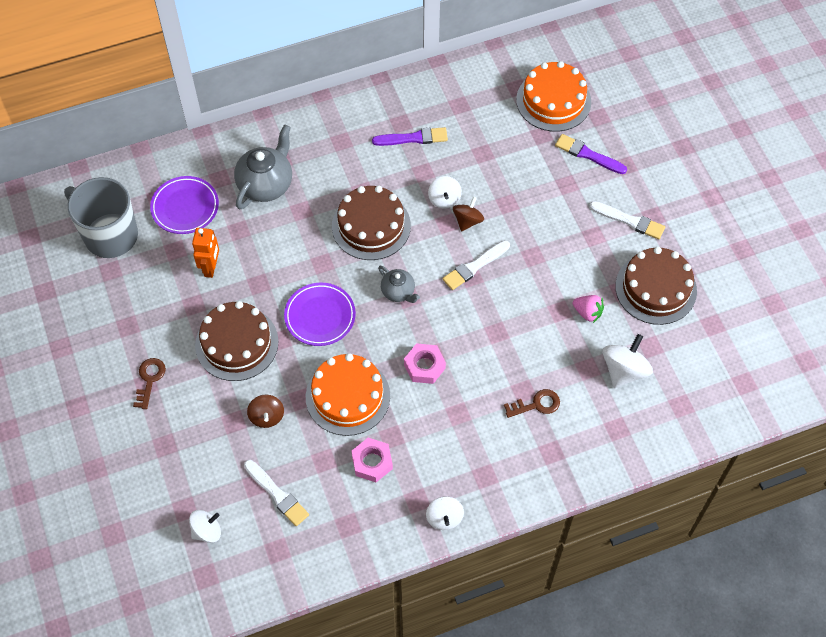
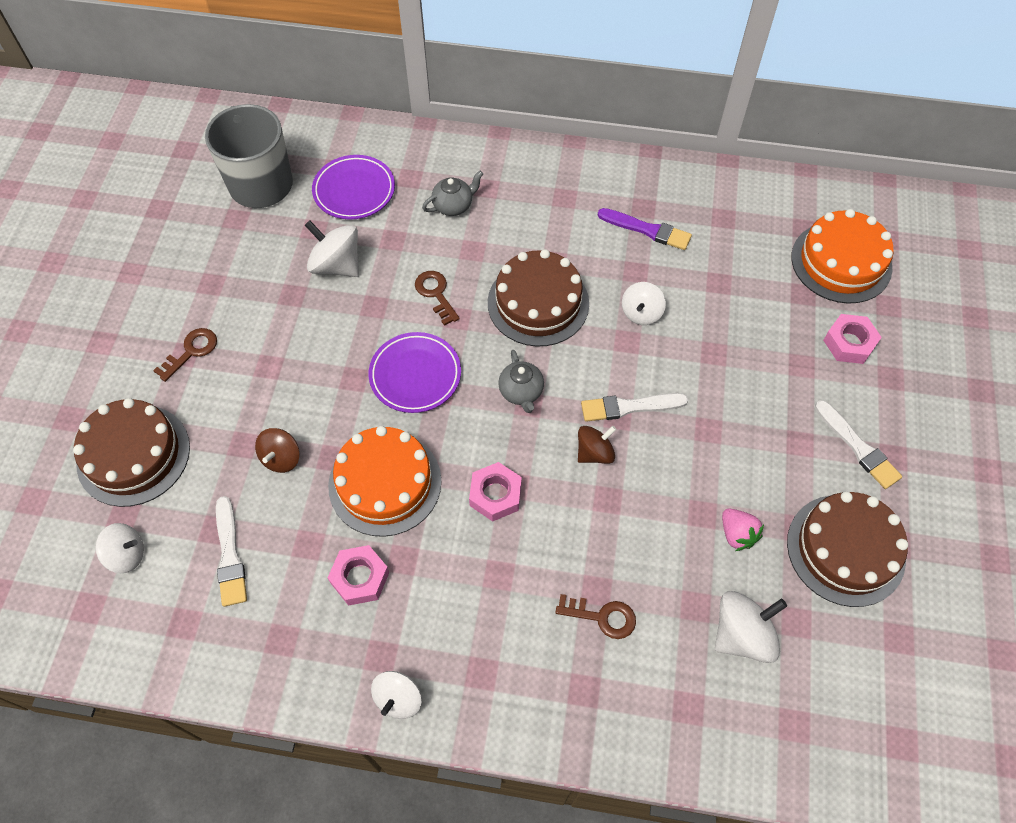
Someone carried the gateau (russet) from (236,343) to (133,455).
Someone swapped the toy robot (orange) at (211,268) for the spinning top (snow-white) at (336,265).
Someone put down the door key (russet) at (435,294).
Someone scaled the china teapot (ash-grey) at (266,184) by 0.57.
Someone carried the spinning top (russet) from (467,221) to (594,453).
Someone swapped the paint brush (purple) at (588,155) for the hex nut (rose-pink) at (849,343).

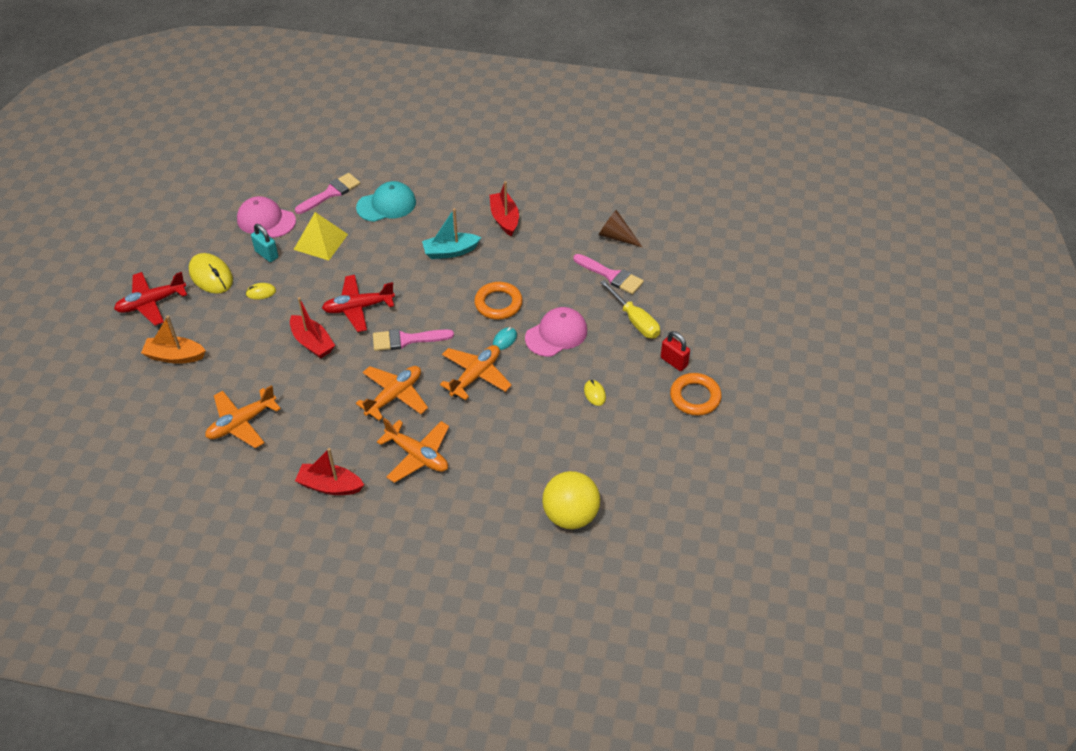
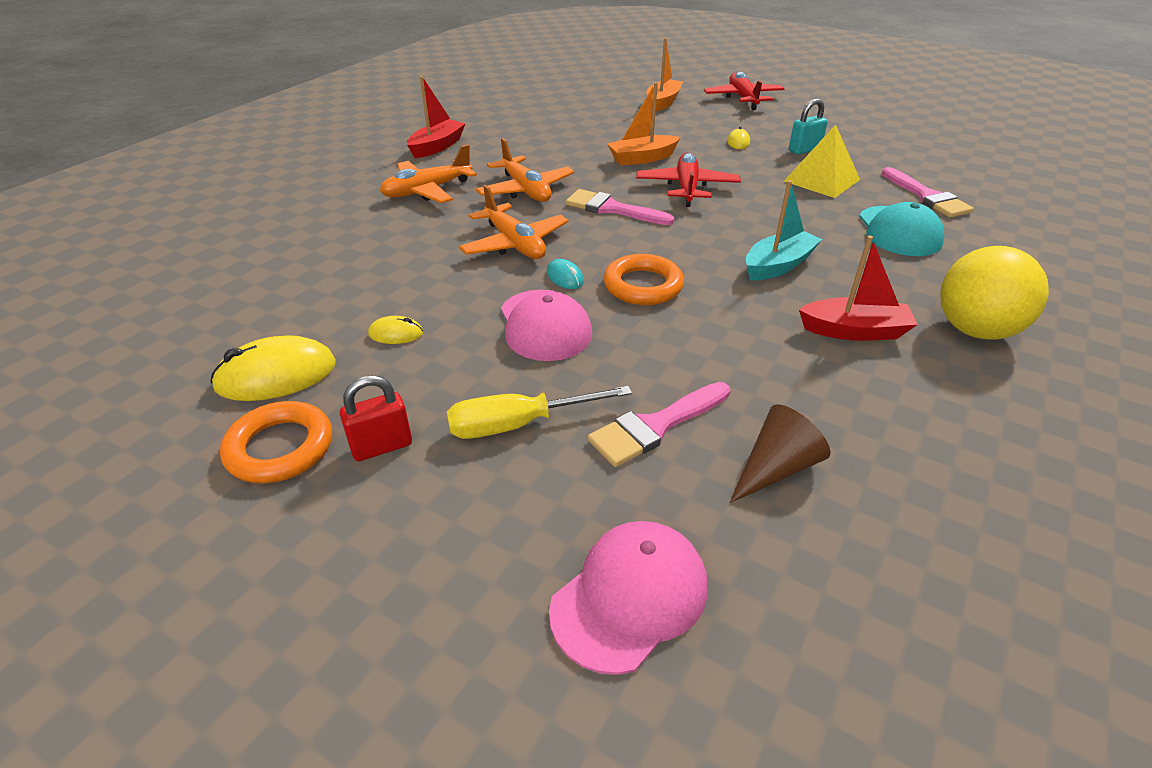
Someone carried the mouse (golden) from (211,276) to (276,375).
Someone carried the cap (rose-pink) from (266,220) to (630,597).
Someone rotated the paint brush (rose-pink) at (406,340) by 75 degrees counterclockwise.
Someone repainted the boat (crimson) at (312,343), which became the boat (orange) at (642,158).
Someone rotated the boat (turquoise) at (450,251) by 45 degrees clockwise.
Someone carried the play ball (golden) from (570,515) to (975,330).
Someone took away the aeroplane (orange) at (241,423).

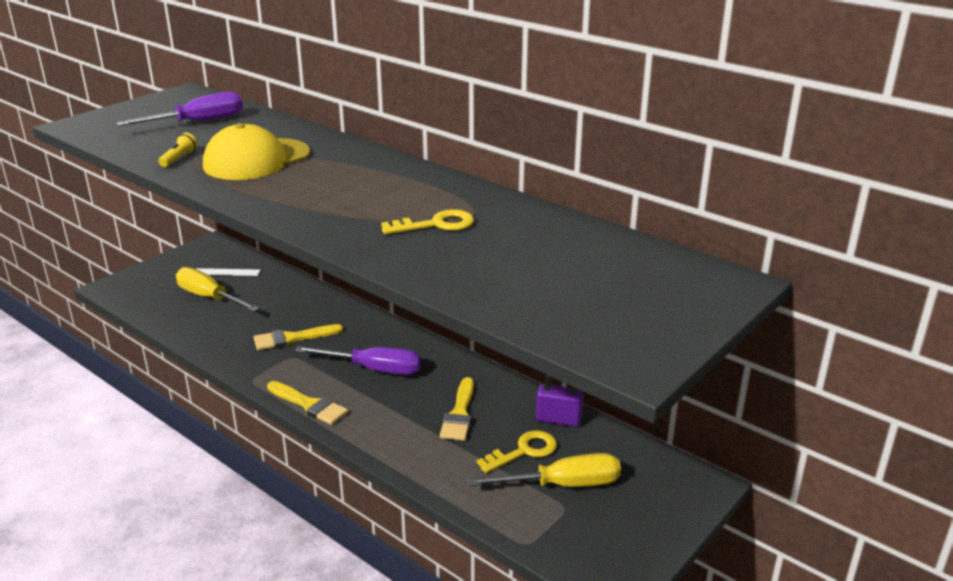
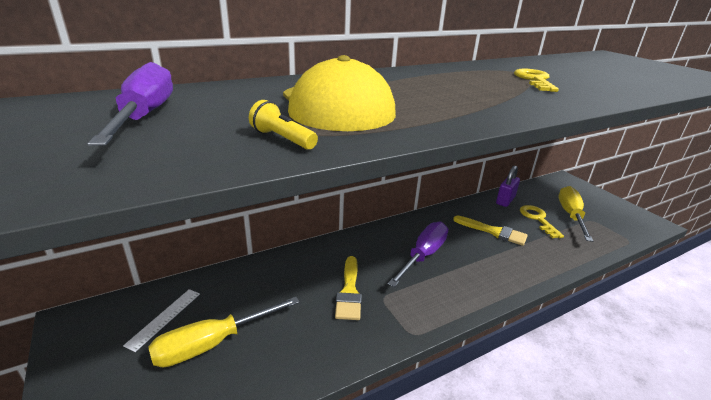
Someone took away the paint brush (golden) at (309,405).

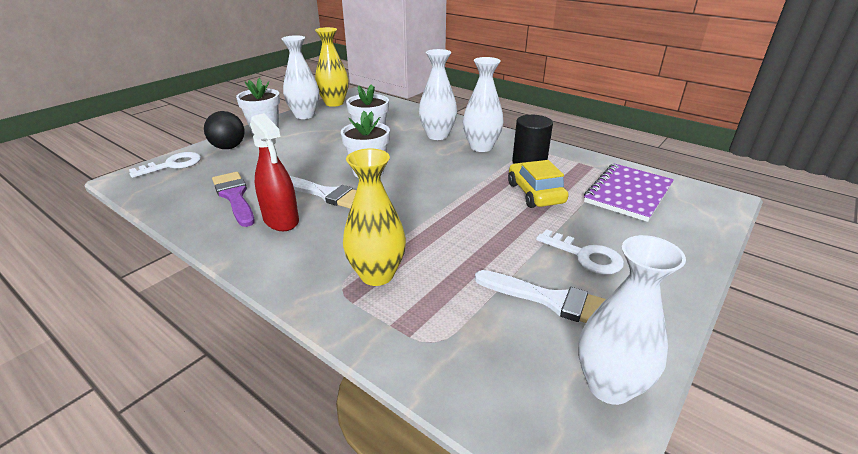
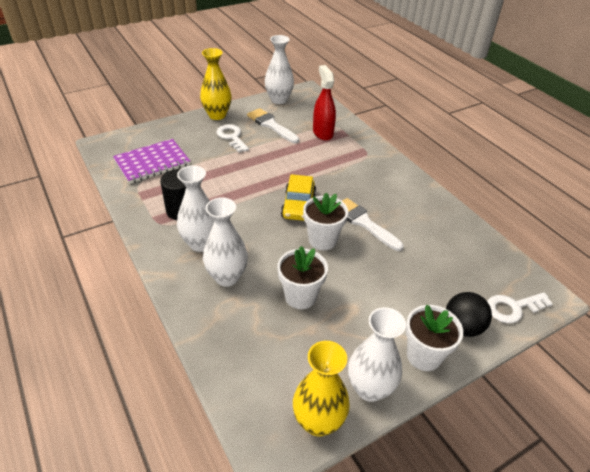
Someone carried the vase (golden) from (377,275) to (217,115).
Someone carried the toy car (golden) from (535,193) to (298,206).
Someone carried the spray bottle (crimson) from (281,220) to (323,133).
Someone took away the paint brush (purple) at (234,196).

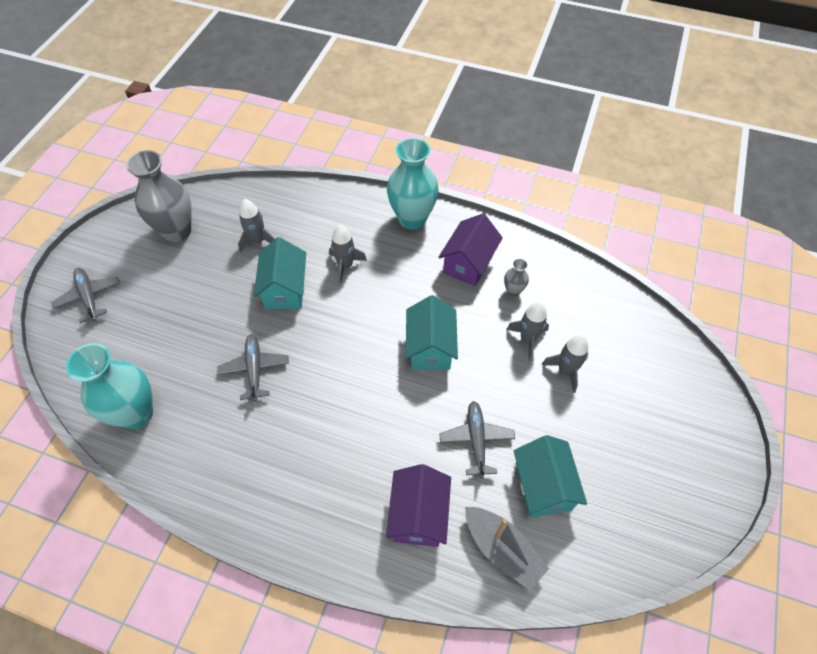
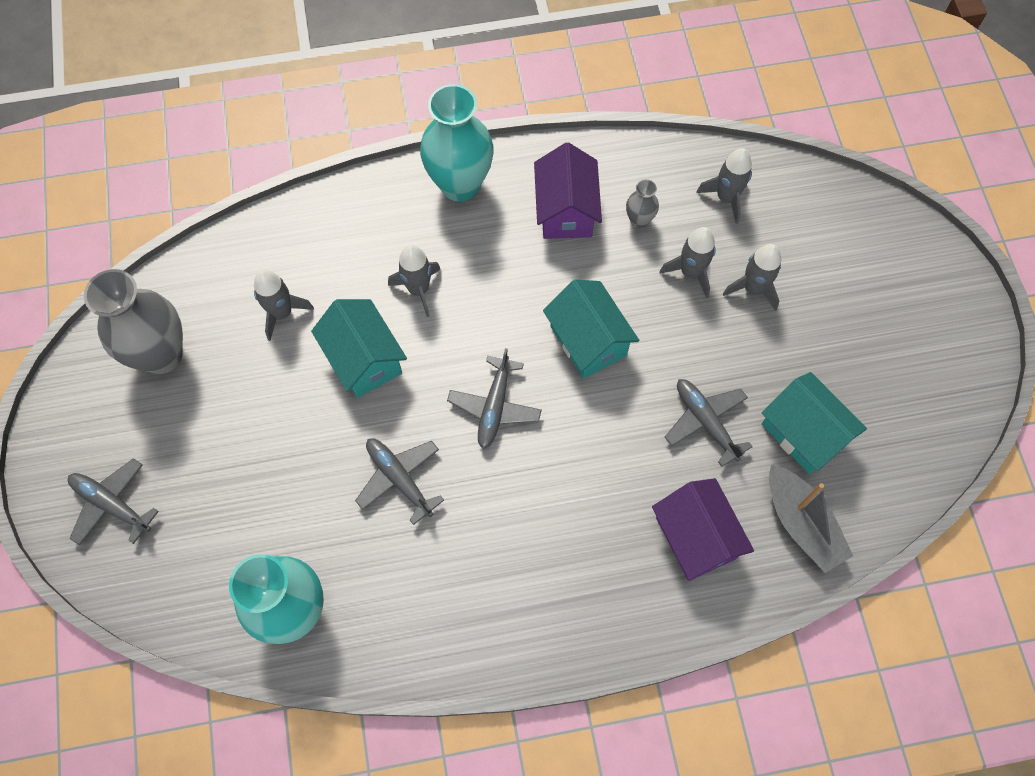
Someone put down the aeroplane (ash-grey) at (495,407).
Someone put down the toy rocket (ash-grey) at (726,198).
Someone rotated the boat (ash-grey) at (502,549) by 45 degrees clockwise.

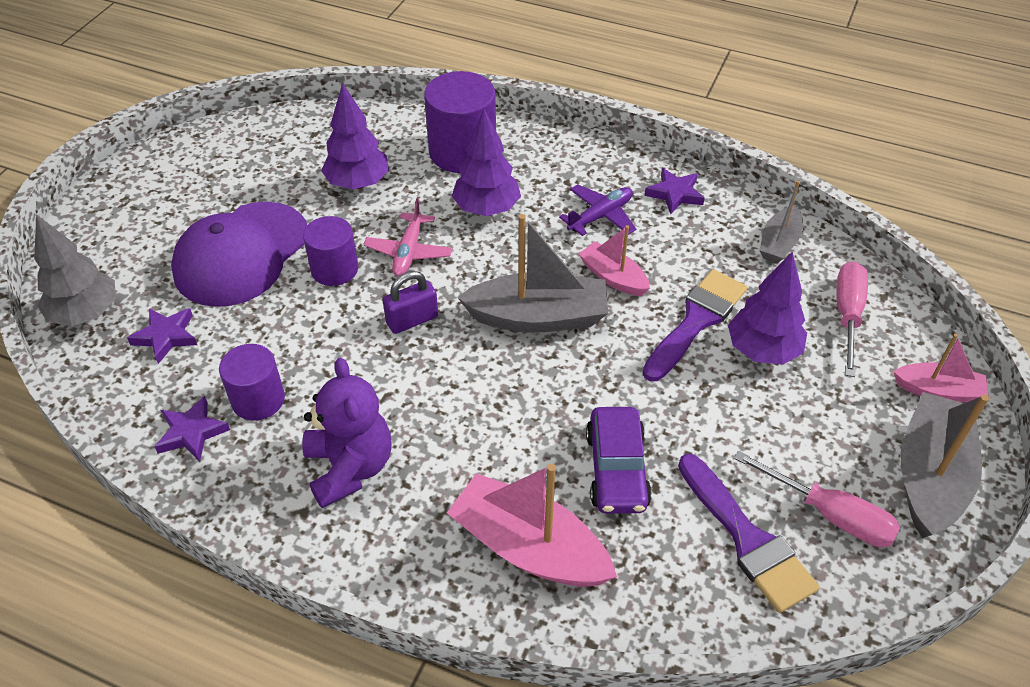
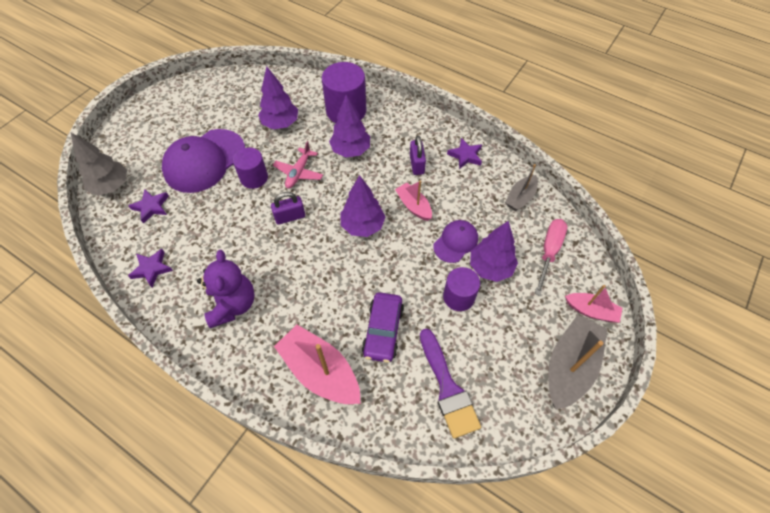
Someone swapped the boat (ash-grey) at (538,317) for the tree (purple) at (363,226).
Someone swapped the aeroplane (purple) at (600,216) for the padlock (purple) at (416,164).
Someone swapped the paint brush (purple) at (696,321) for the cap (purple) at (456,242).
Someone carried the cylinder shape (purple) from (258,399) to (458,297).
Someone took away the screwdriver (rose-pink) at (830,514).

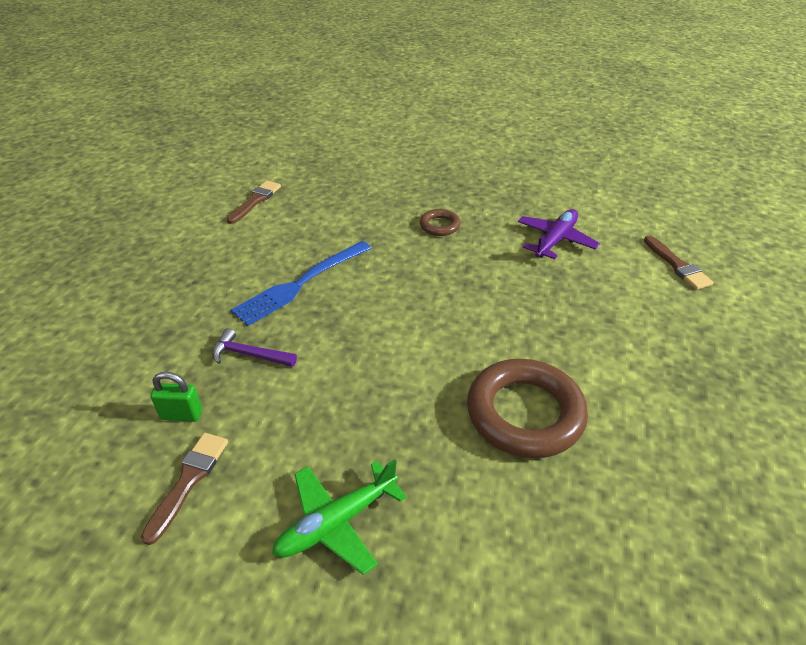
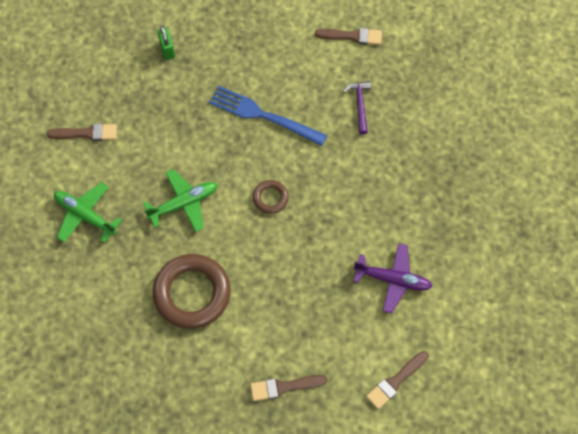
Someone put down the aeroplane (leaf-green) at (183,203).
Someone carried the padlock (leaf-green) from (181,415) to (167,49).
Someone put down the paint brush (russet) at (284,387).
Someone carried the torus (russet) from (439,226) to (270,198).
Someone carried the carpenter's hammer (purple) from (249,354) to (360,105).

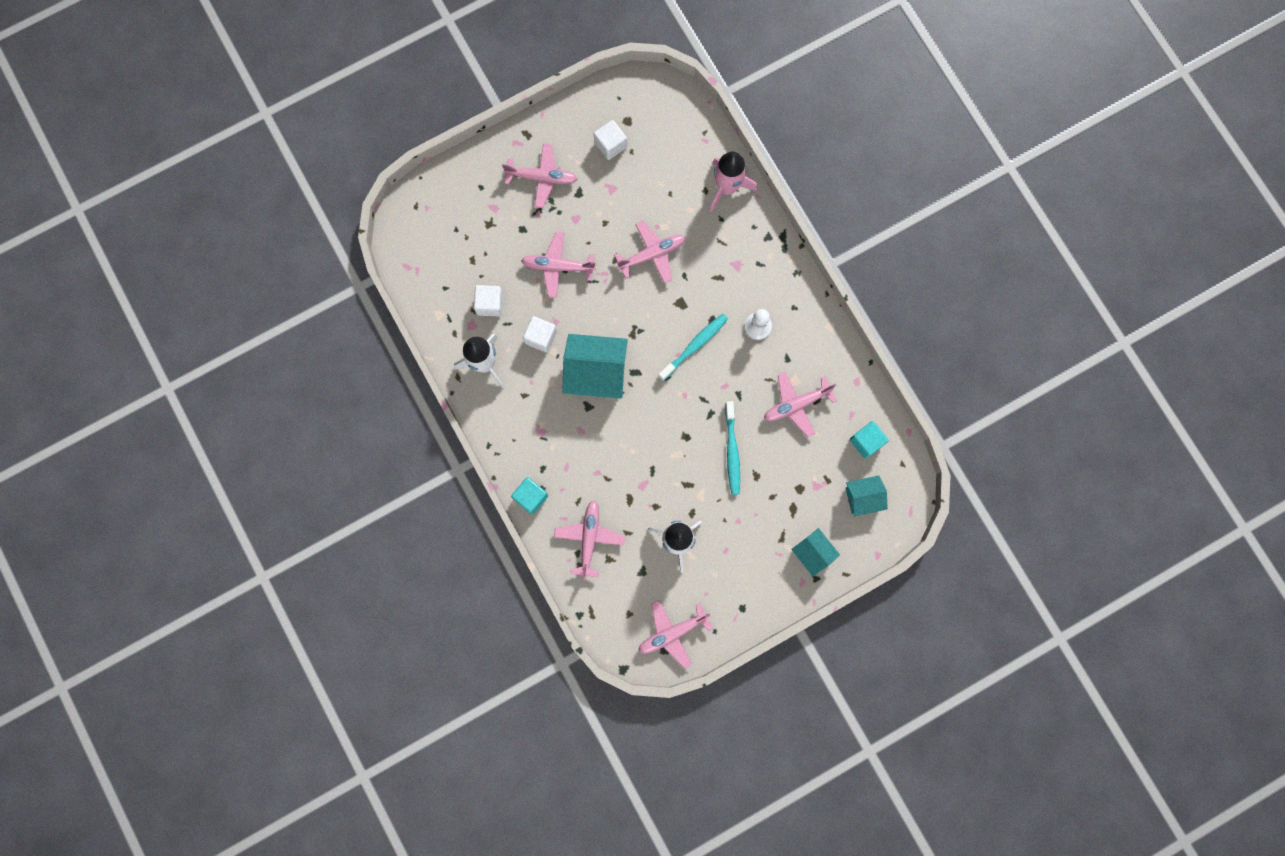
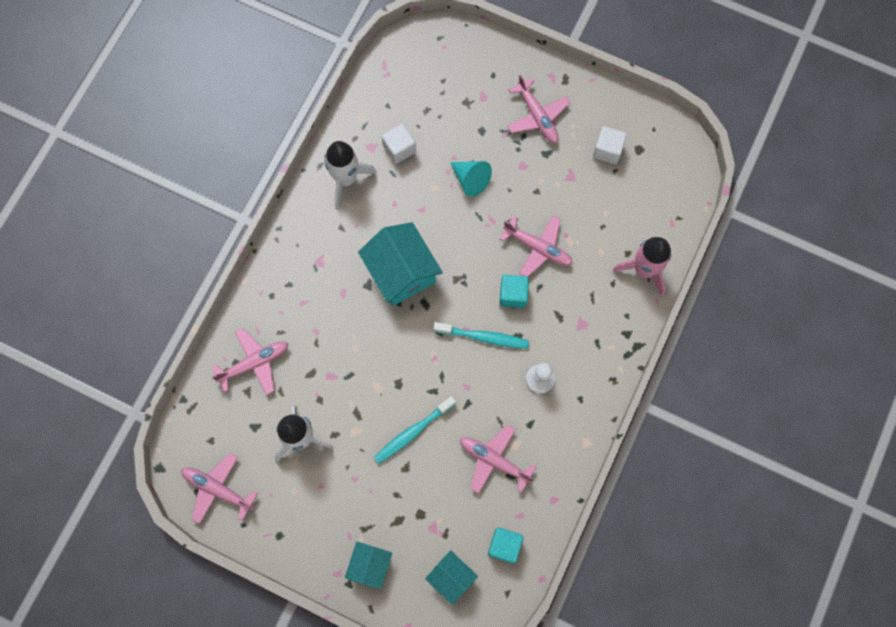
Someone swapped the aeroplane (rose-pink) at (558,266) for the solid cone (turquoise) at (470,180).
Someone carried the solid cube (turquoise) from (531,497) to (513,295).
Someone took away the solid cube (snow-white) at (541,337).

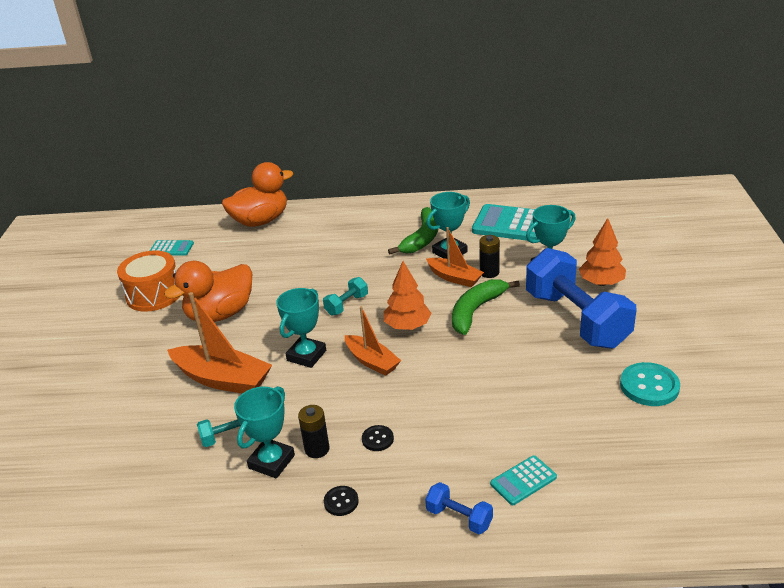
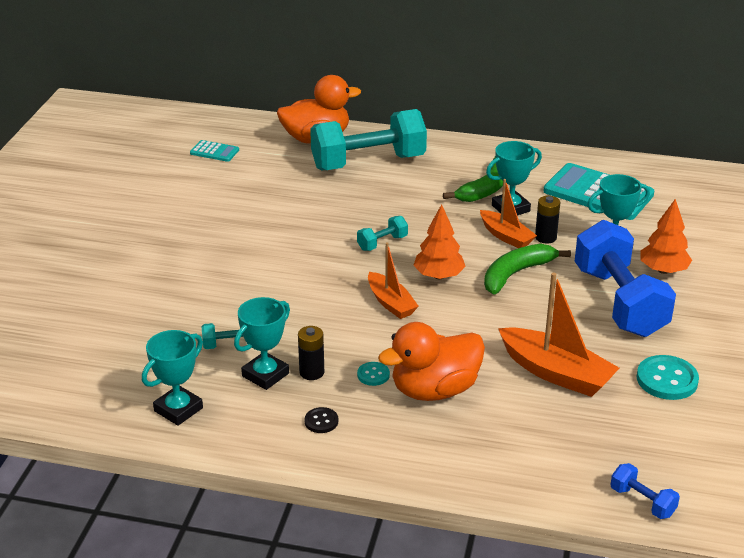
Someone carried the trophy (turquoise) from (306,355) to (178,409).
Someone put down the hand weight (turquoise) at (368,162).
Someone repainted the sewing button (black) at (377,439), which became the sewing button (turquoise) at (373,375).
Someone carried the rubber duck (orange) from (220,314) to (434,390).
Someone carried the boat (orange) from (222,379) to (556,373).
Someone carried the hand weight (cobalt) from (459,517) to (642,502).
Someone took away the snare drum (orange) at (154,294).
Someone took away the adding machine (turquoise) at (523,480).

